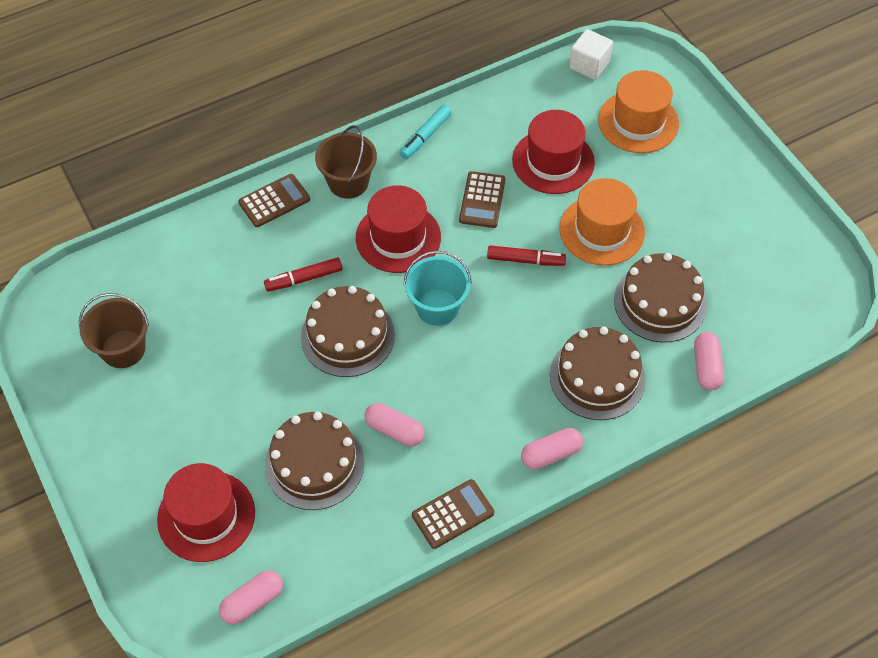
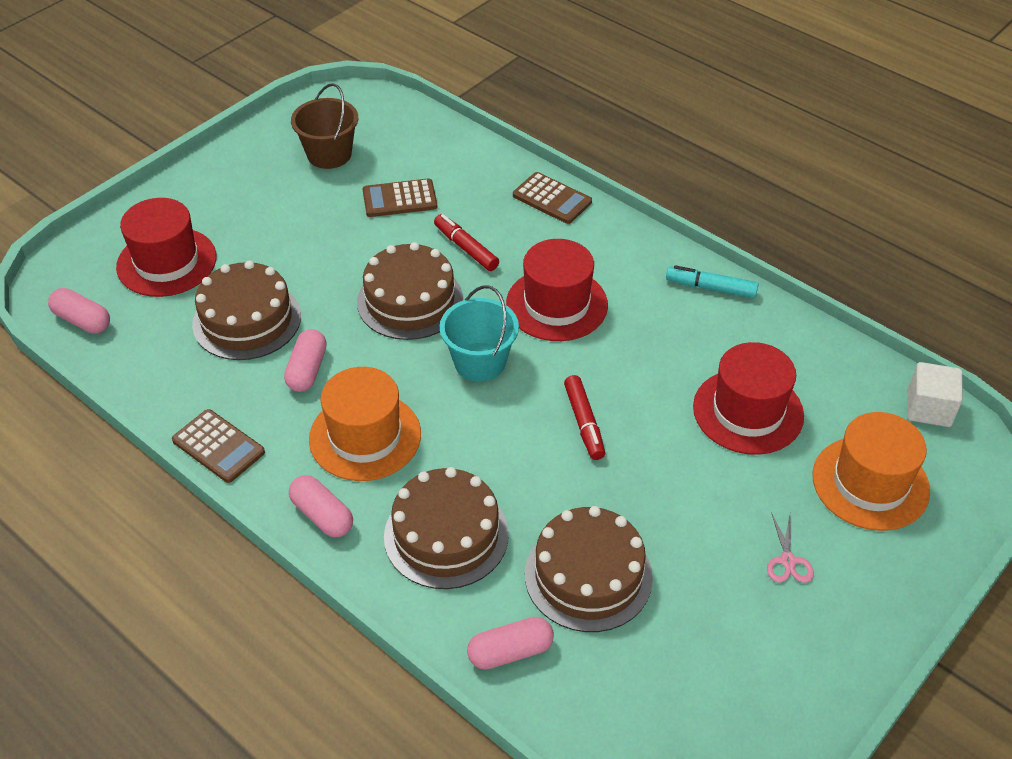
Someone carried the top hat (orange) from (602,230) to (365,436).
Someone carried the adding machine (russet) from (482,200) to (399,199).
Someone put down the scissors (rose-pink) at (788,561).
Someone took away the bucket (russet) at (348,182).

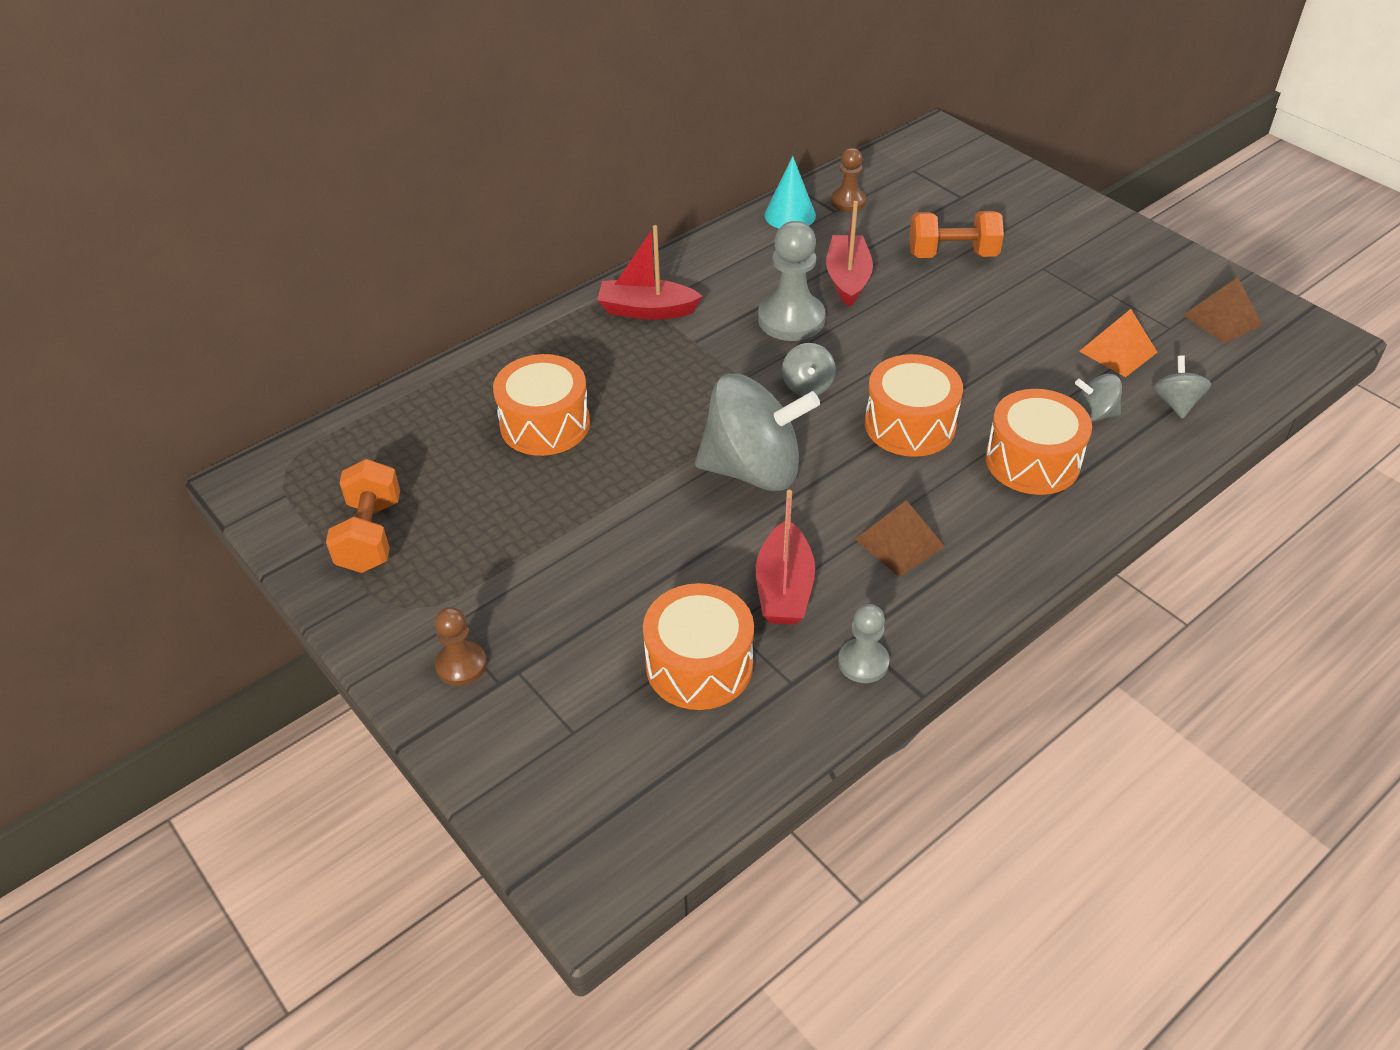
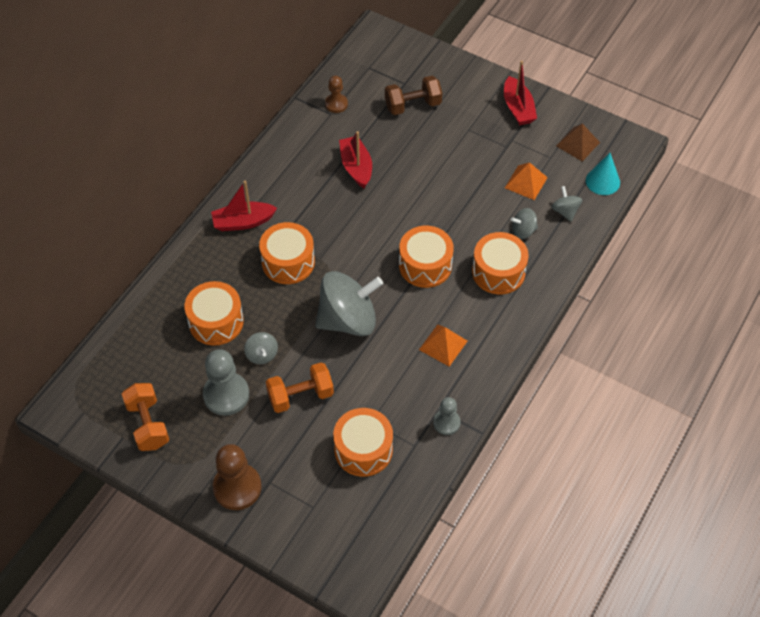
Someone carried the game pawn (ash-grey) from (791,319) to (226,395).
Someone scaled the game pawn (russet) at (461,665) by 1.72.
Someone carried the spinning top (ash-grey) from (807,386) to (262,355).
Someone put down the snare drum (orange) at (288,262).
Someone carried the hand weight (orange) from (952,254) to (300,396).
Someone put down the hand weight (russet) at (413,105).
Someone repainted the solid pyramid (russet) at (899,543), which became the solid pyramid (orange) at (443,345).
Someone carried the boat (crimson) from (784,588) to (518,108).
Someone carried the solid cone (turquoise) from (790,215) to (602,181).

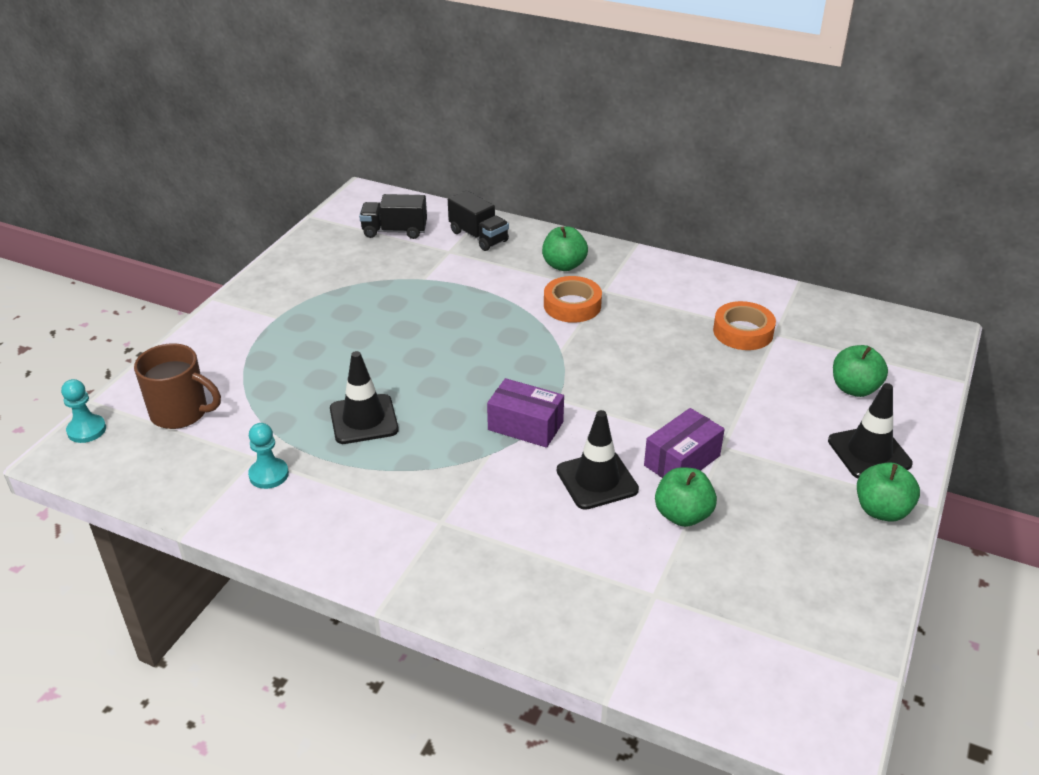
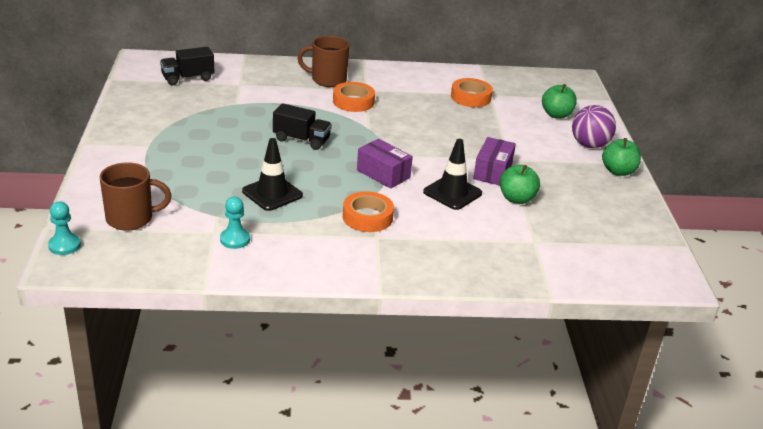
Someone carried the lorry (black) from (478,236) to (301,140).
Someone swapped the apple fruit (leaf-green) at (564,265) for the tea mug (russet) at (327,80).
Someone put down the tape (orange) at (367,217).
Someone rotated the package (purple) at (525,426) by 45 degrees clockwise.
Someone swapped the traffic cone (black) at (869,452) for the play ball (purple) at (589,145).

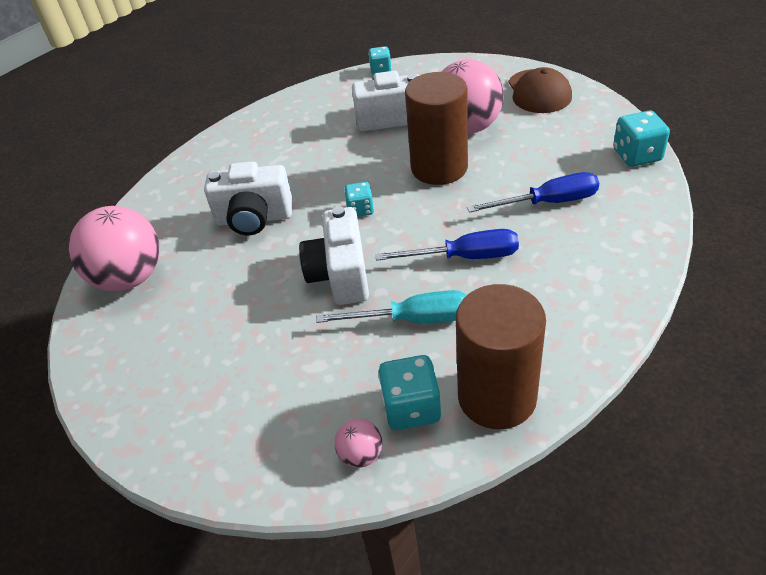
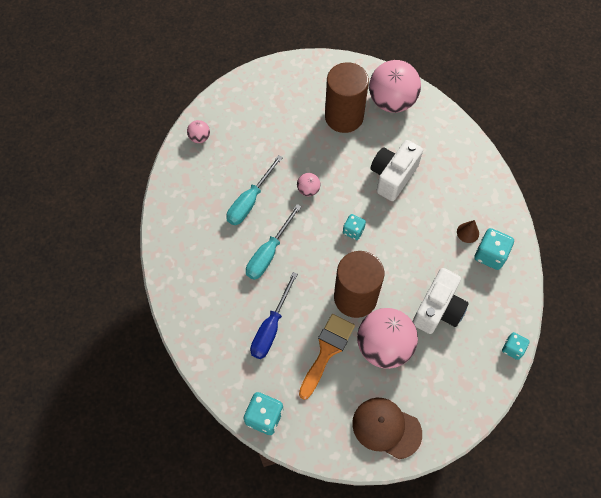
Someone repainted the screwdriver (cobalt) at (465,257), which became the screwdriver (turquoise) at (268,253).
Someone swapped the photo camera (snow-white) at (340,275) for the play ball (rose-pink) at (308,190).
Someone put down the paint brush (orange) at (327,351).
Someone carried the cylinder shape (russet) from (497,397) to (344,117).
Someone put down the solid cone (russet) at (468,232).
Someone carried the die (turquoise) from (411,408) to (490,255).

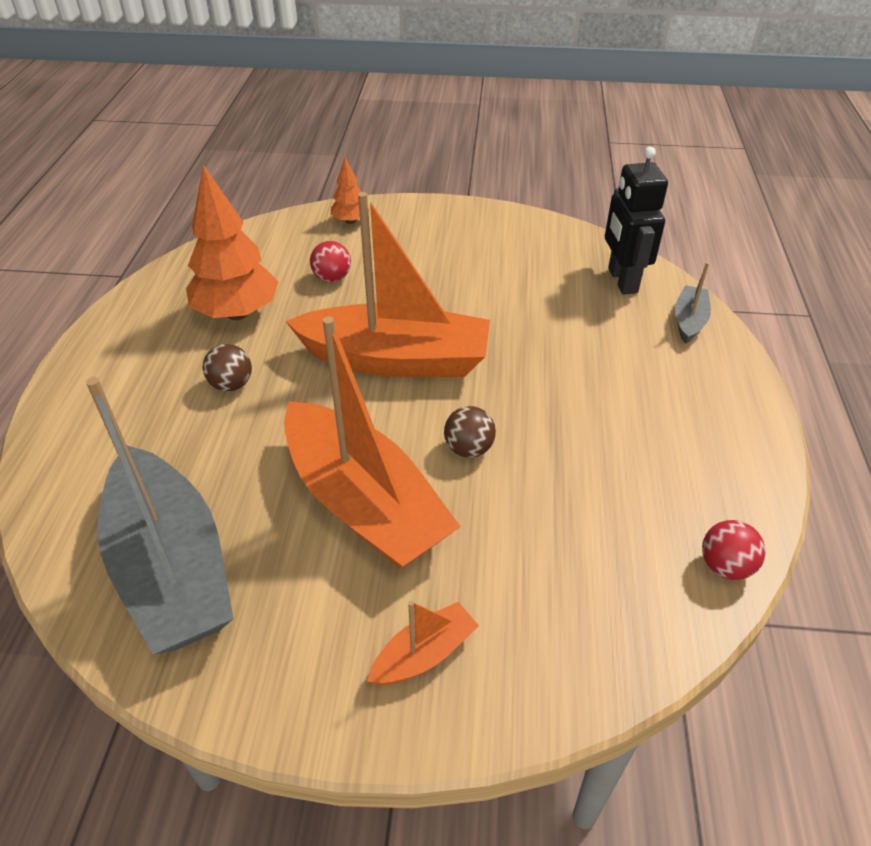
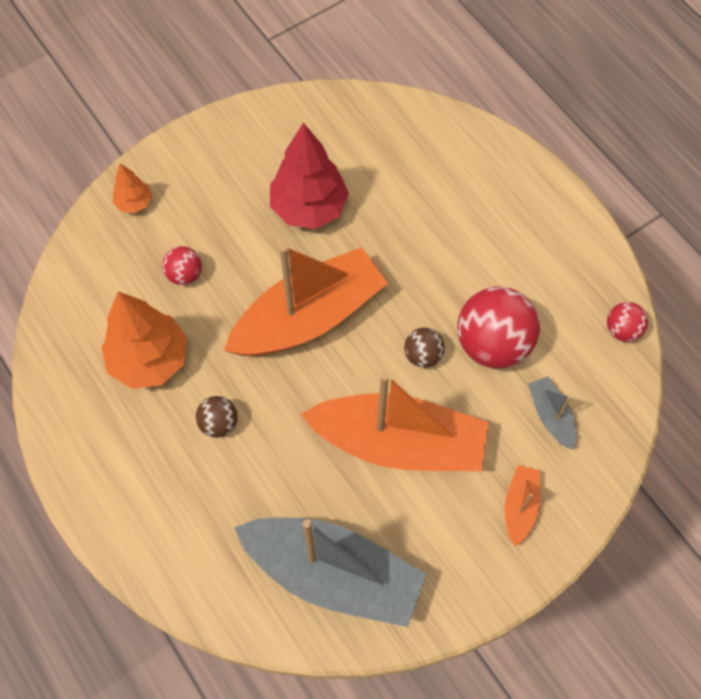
Someone put down the tree (crimson) at (309,208).
Someone put down the play ball (crimson) at (493,344).
Someone carried the boat (ash-grey) from (689,321) to (551,416).
Someone took away the toy robot (black) at (622,280).

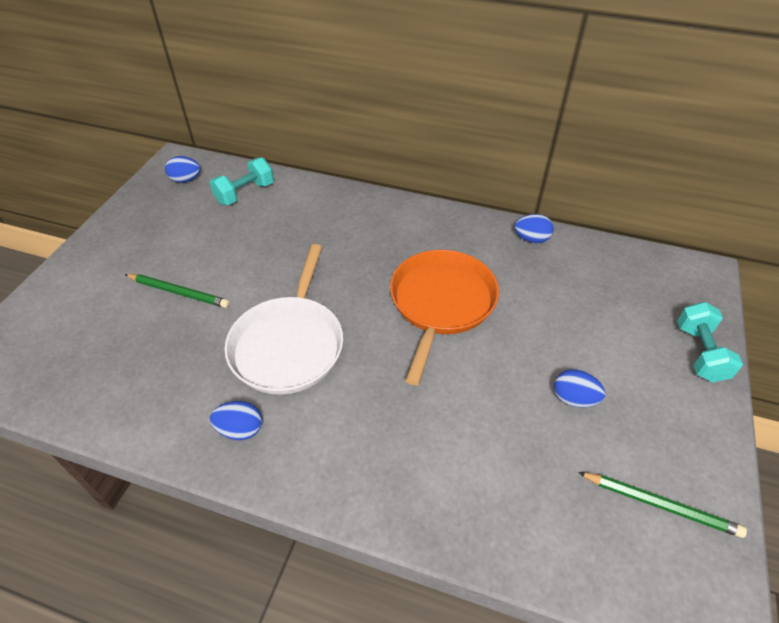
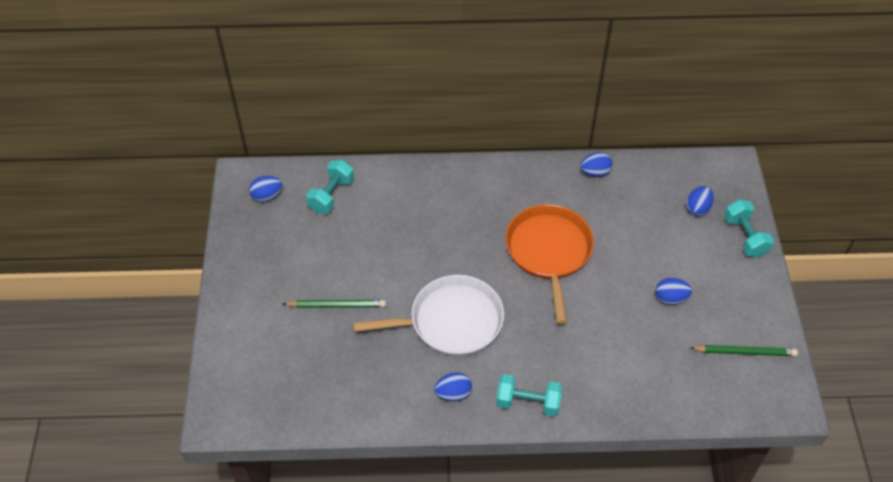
Someone rotated the pan (snow-white) at (289,345) by 90 degrees counterclockwise.
Someone put down the hand weight (turquoise) at (528,402).
Someone put down the egg shape (cobalt) at (697,208).

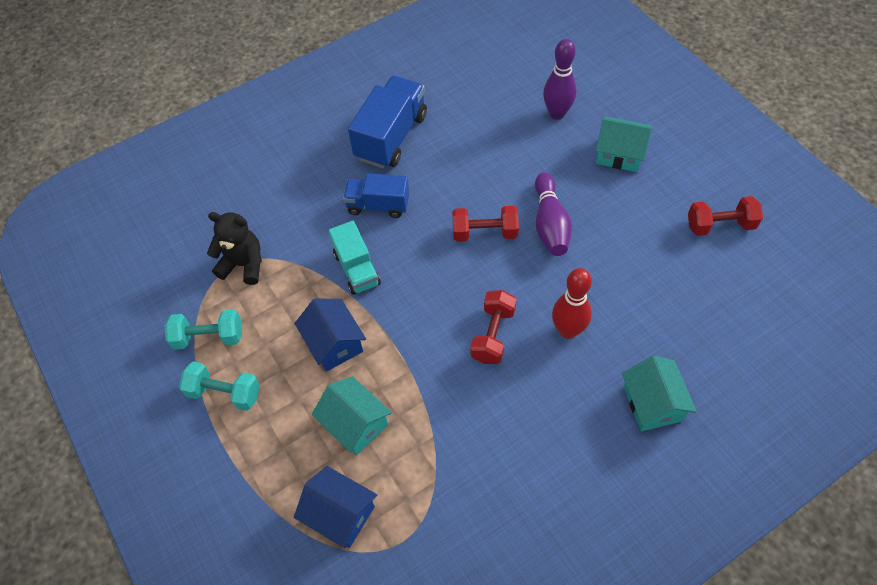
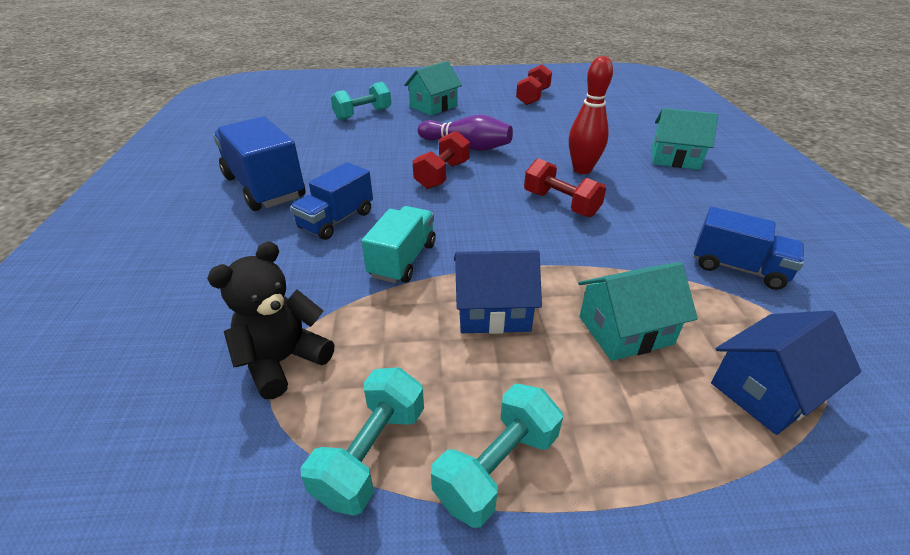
Someone swapped the tenpin (purple) at (557,113) for the hand weight (turquoise) at (363,114).
Someone rotated the lorry (turquoise) at (357,269) by 75 degrees counterclockwise.
Someone put down the lorry (cobalt) at (738,268).

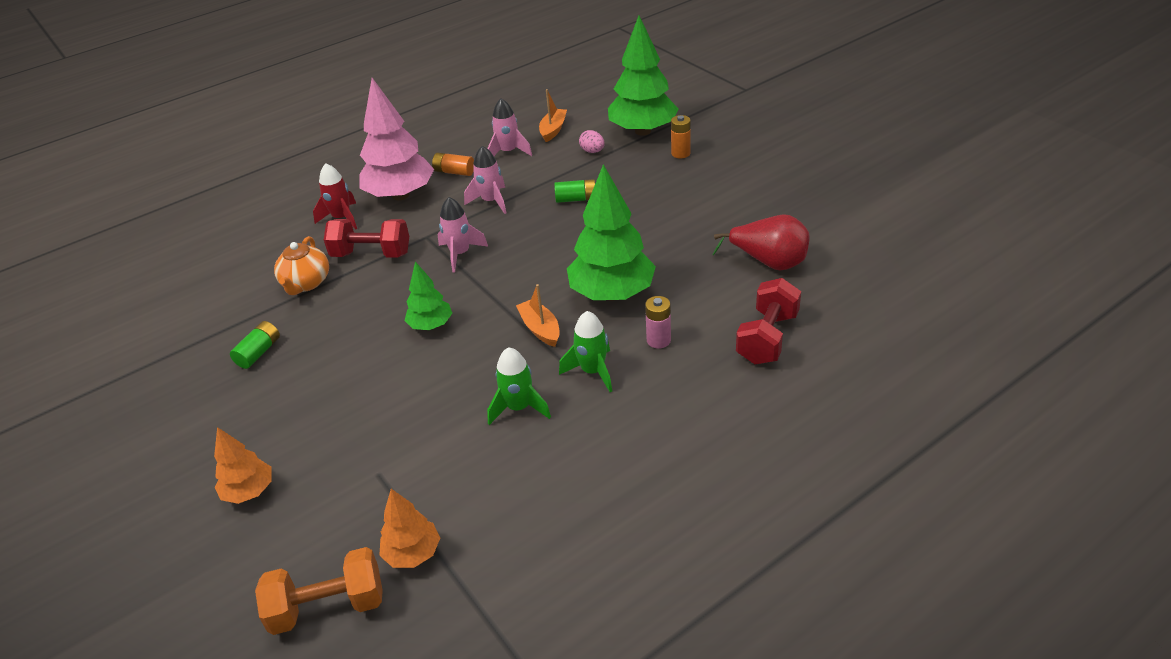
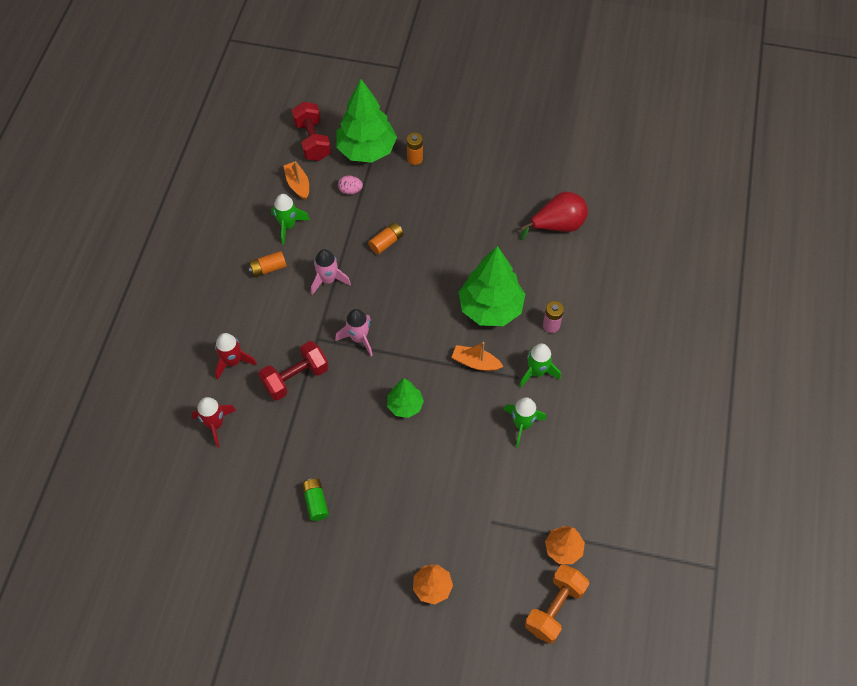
Someone put down the toy rocket (crimson) at (215,424).
Someone repainted the toy rocket (rose-pink) at (508,152), which became the toy rocket (leaf-green) at (288,225).
Someone carried the hand weight (crimson) from (767,338) to (312,141).
Someone repainted the power cell (leaf-green) at (576,199), which became the power cell (orange) at (386,242).
Someone took away the china teapot (orange) at (306,283).
Someone took away the tree (rose-pink) at (400,195).

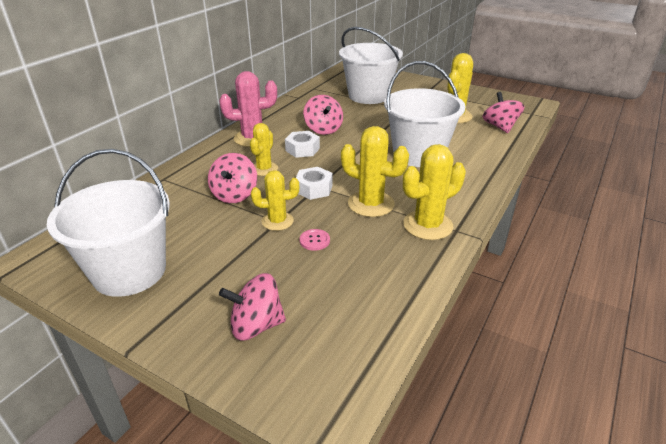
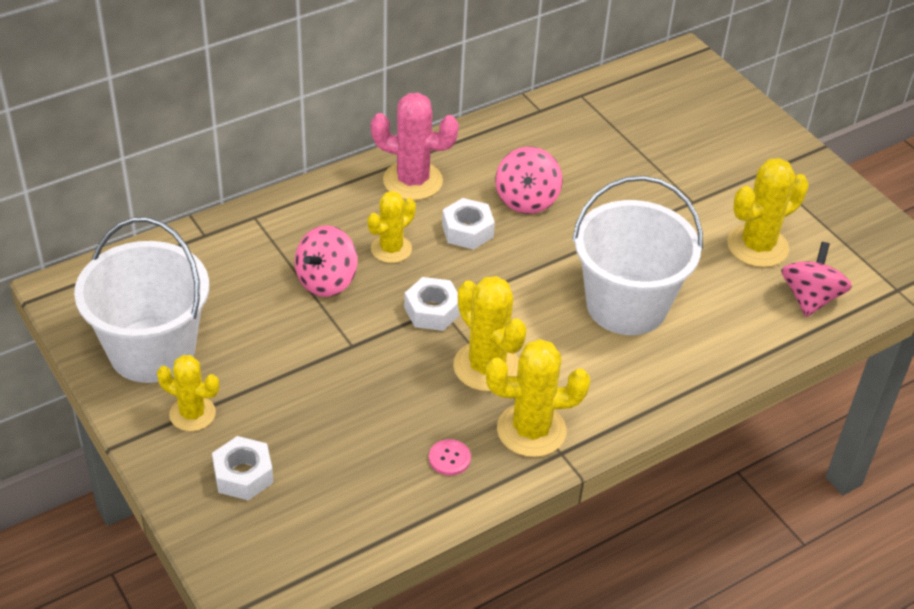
Someone carried the saguaro cactus (golden) from (277,221) to (192,414).
Someone swapped the spinning top (rose-pink) at (256,325) for the hex nut (snow-white) at (243,475).
Someone carried the sewing button (rose-pink) from (314,240) to (449,458).
Someone took away the bucket (snow-white) at (368,96).

